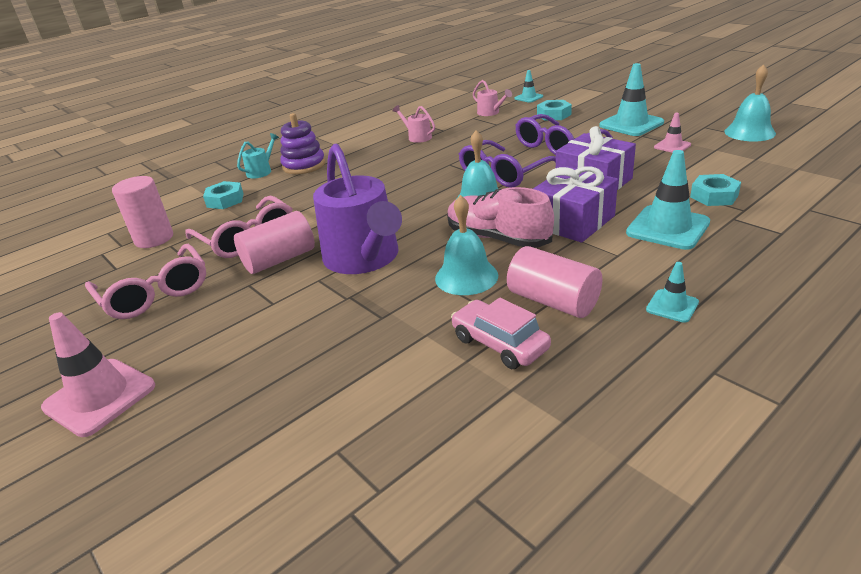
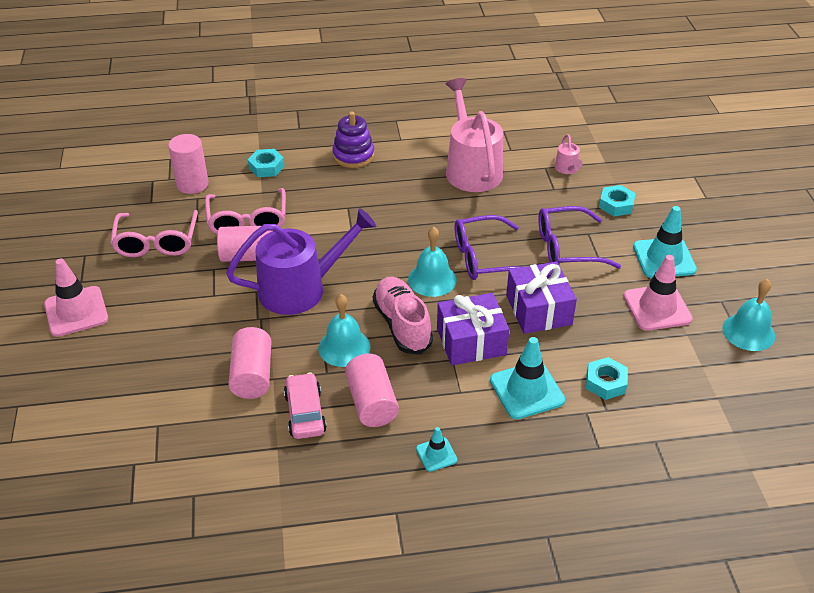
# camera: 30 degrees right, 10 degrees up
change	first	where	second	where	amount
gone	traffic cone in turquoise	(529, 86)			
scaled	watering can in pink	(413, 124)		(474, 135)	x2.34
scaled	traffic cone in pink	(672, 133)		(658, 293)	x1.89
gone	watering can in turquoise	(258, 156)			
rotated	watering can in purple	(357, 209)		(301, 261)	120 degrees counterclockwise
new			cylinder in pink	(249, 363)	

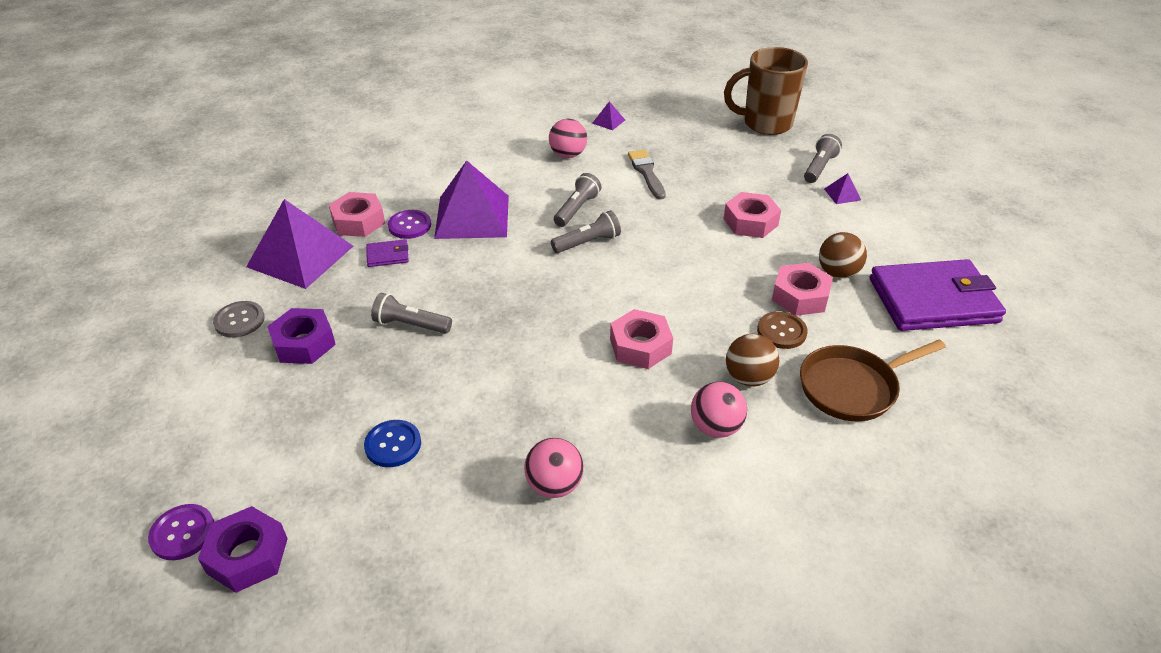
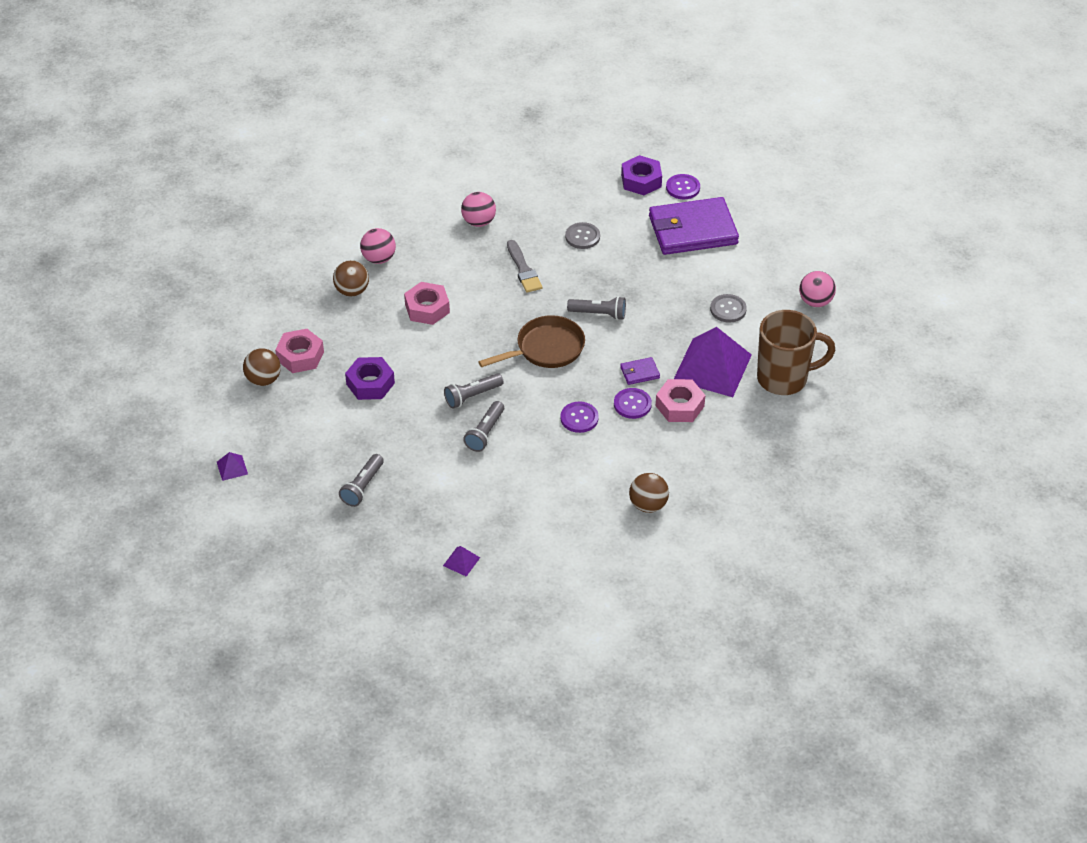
# camera: 175 degrees right, 5 degrees up
change	first	where	second	where	amount
shifted	mug in brown	(766, 91)		(796, 352)	
shifted	ball in pink	(568, 138)		(817, 289)	
shifted	flashlight in grey	(823, 158)		(361, 480)	
shifted	brush in grey	(647, 174)		(524, 266)	
swapped	pyramid in purple	(471, 199)	button in purple	(579, 417)	
gone	nut in pink	(752, 215)			
shifted	wallet in purple	(938, 295)		(694, 226)	
shifted	nut in purple	(301, 336)		(370, 378)	
gone	button in brown	(782, 330)			
shifted	pan in brown	(873, 380)		(531, 341)	
repainted	button in blue	(392, 443)	button in grey	(582, 235)	
new			ball in brown	(649, 493)	

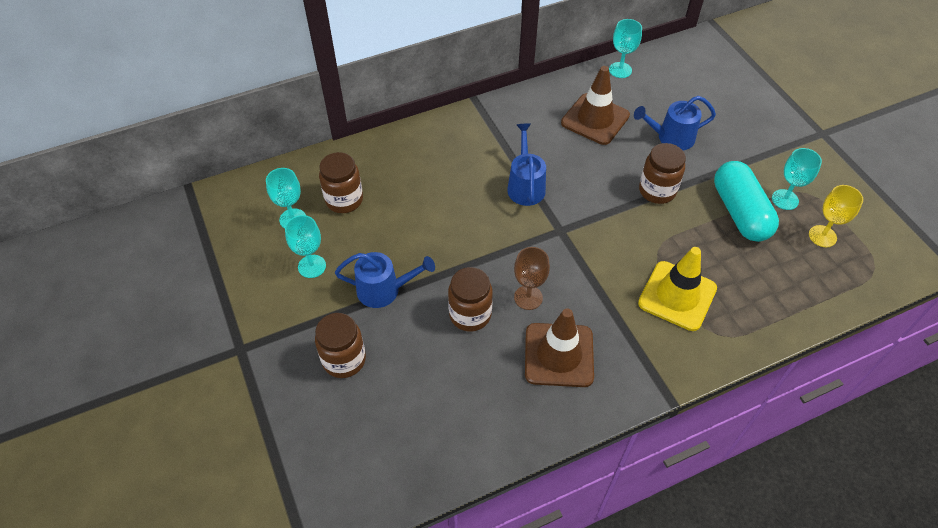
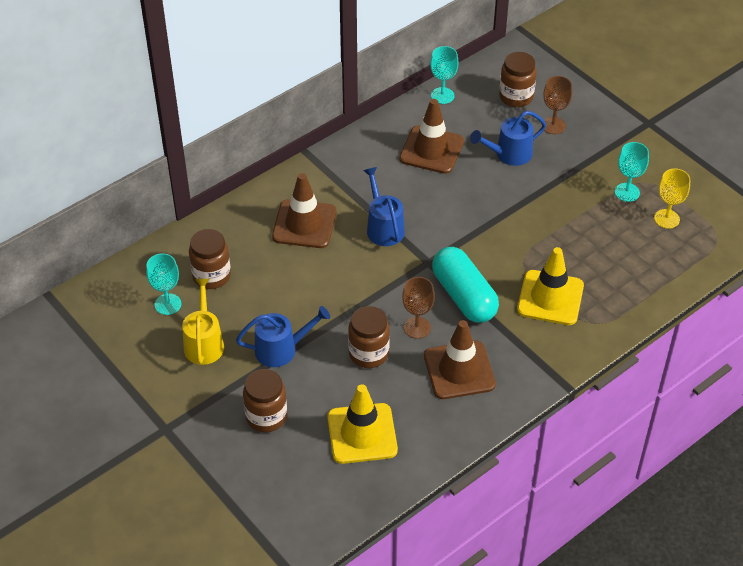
# camera: 15 degrees left, 5 degrees down
change	first	where	second	where	amount
shifted	jar in brown	(662, 173)		(518, 79)	
shifted	capsule in turquoise	(746, 201)		(465, 285)	
swapped	goblet in turquoise	(305, 246)	watering can in yellow	(203, 322)	
new			goblet in brown	(557, 105)	
new			traffic cone in brown	(304, 210)	
new			traffic cone in yellow	(362, 424)	

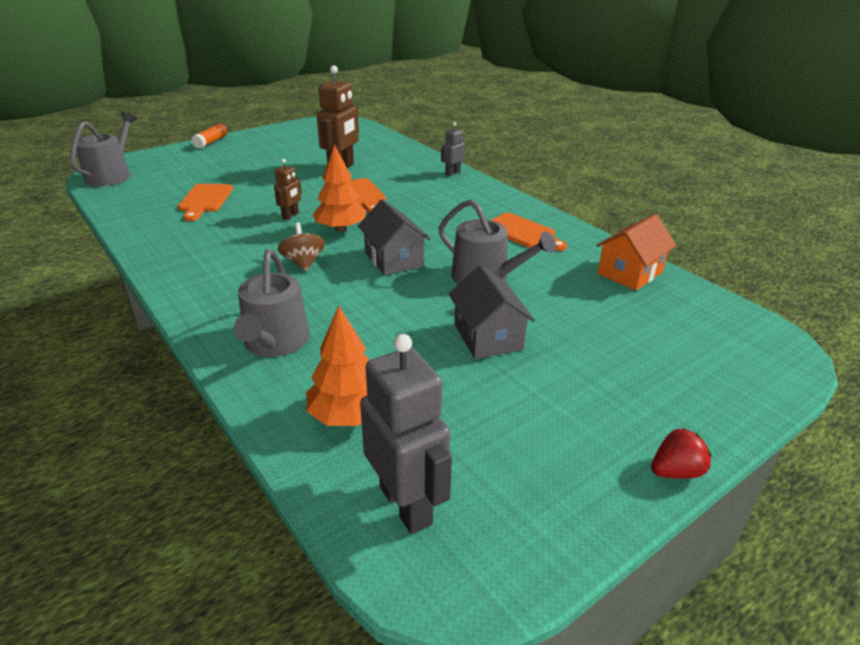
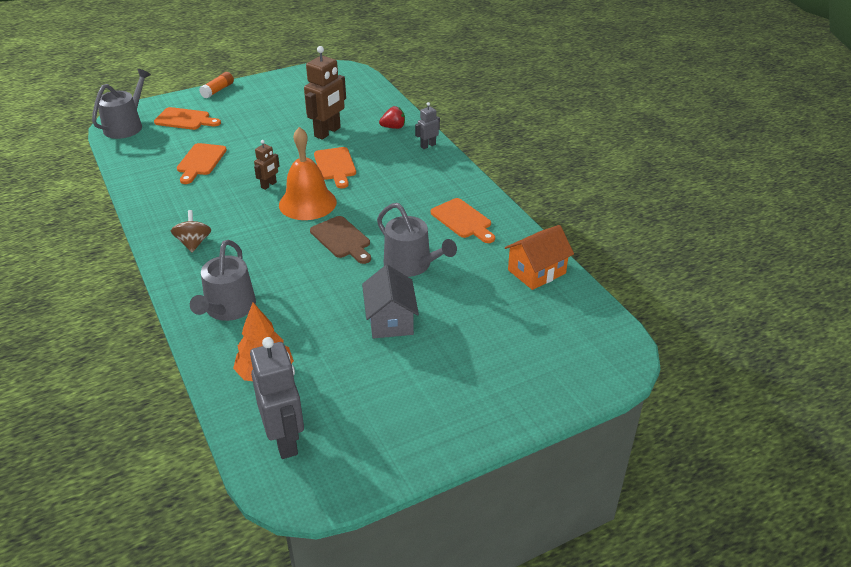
# camera: 10 degrees right, 5 degrees up
change	first	where	second	where	amount
swapped	tree in orange	(339, 188)	bell in orange	(308, 173)	
swapped	house in grey	(394, 237)	cutting board in brown	(340, 240)	
shifted	spinning top in brown	(301, 247)		(191, 231)	
shifted	strawberry in red	(681, 453)		(392, 117)	
new			cutting board in orange	(187, 118)	

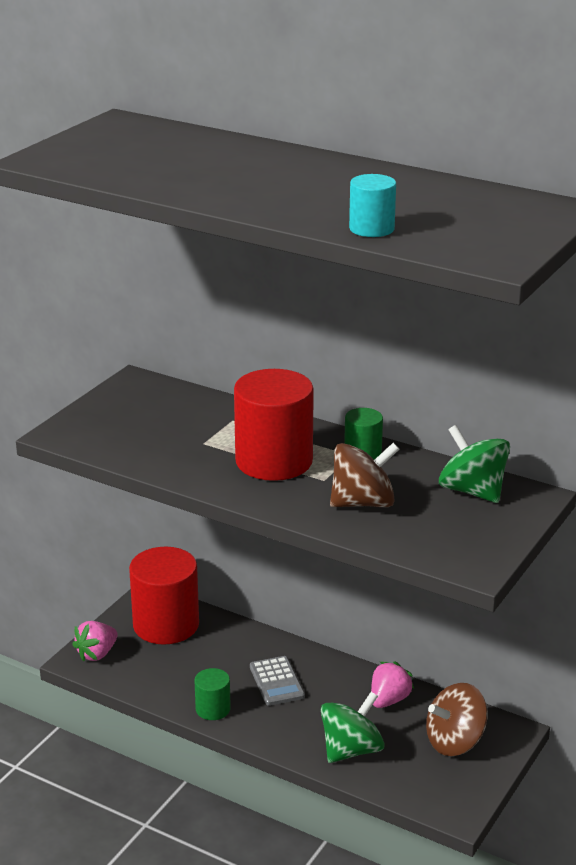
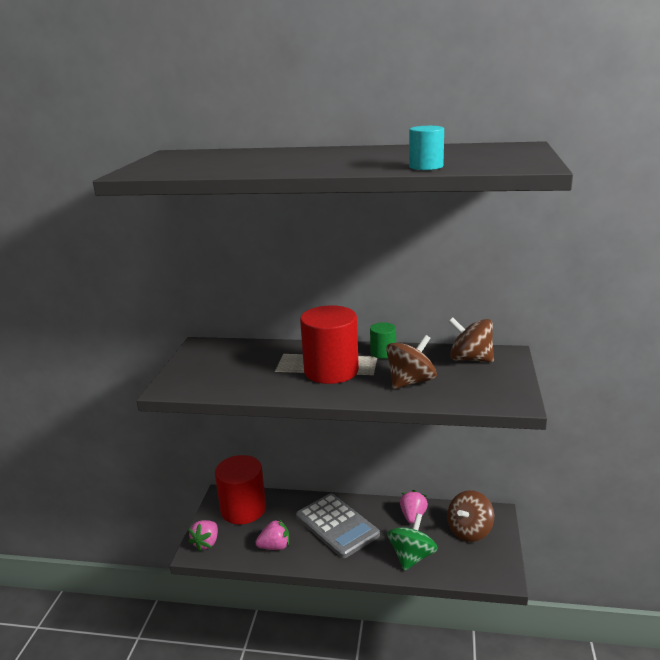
# camera: 20 degrees left, 5 degrees down
change	first	where	second	where	amount
repainted	spinning top in green	(474, 464)	spinning top in brown	(471, 339)	
scaled	calculator in grey	(277, 681)		(338, 525)	x1.78
gone	cylinder in green	(212, 694)			
new			strawberry in pink	(272, 534)	

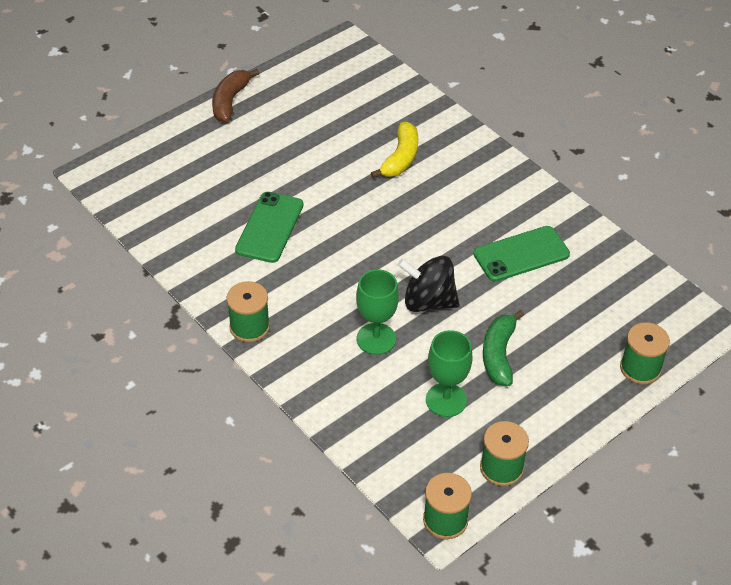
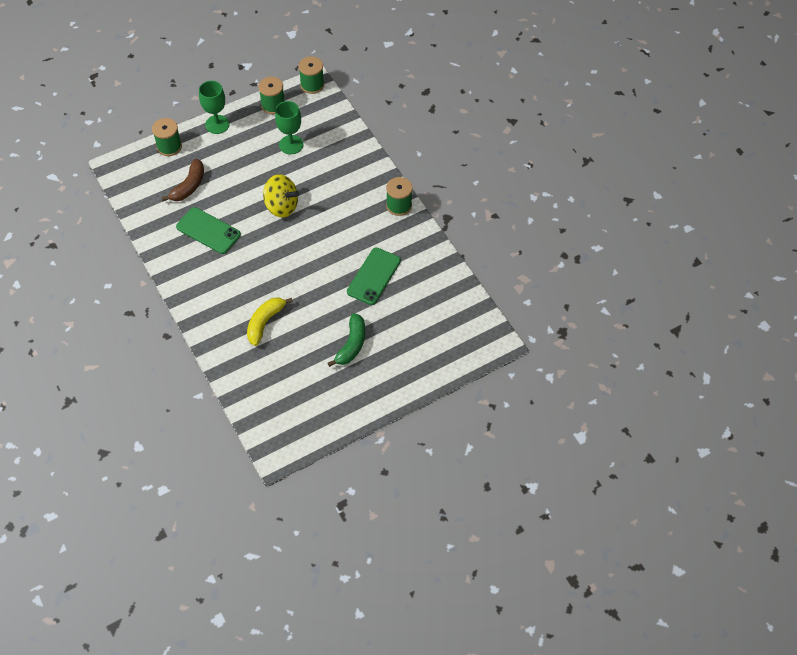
# camera: 170 degrees left, 10 degrees up
change	first	where	second	where	amount
shifted	banana in brown	(235, 95)		(182, 180)	
rotated	phone in green	(521, 254)		(208, 230)	45 degrees clockwise
repainted	spinning top in black	(429, 284)	spinning top in yellow	(281, 196)	
shifted	goblet in green	(377, 312)		(214, 107)	
shifted	banana in green	(503, 348)		(346, 340)	

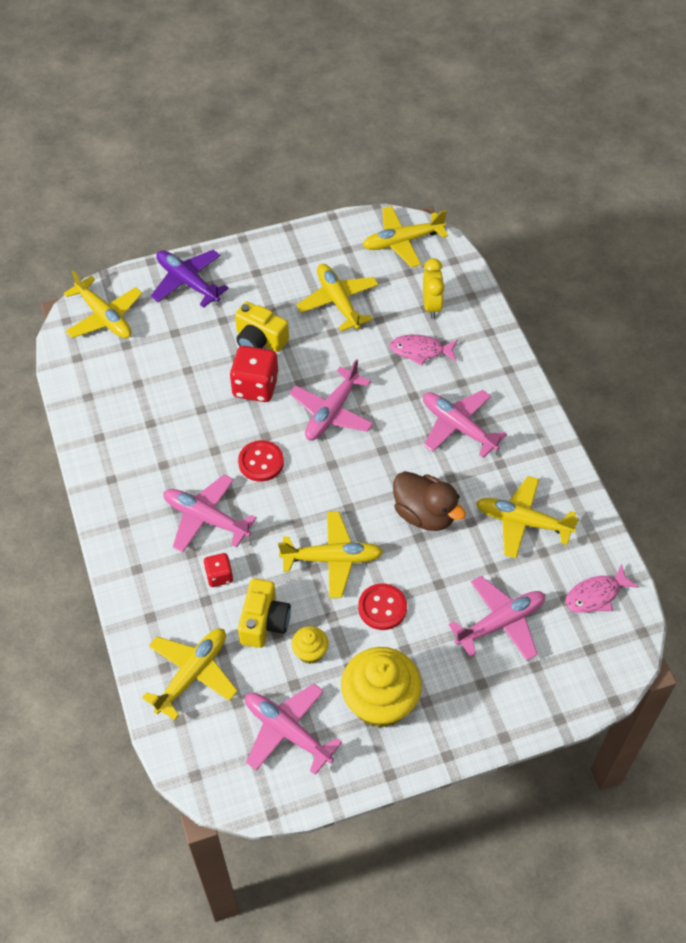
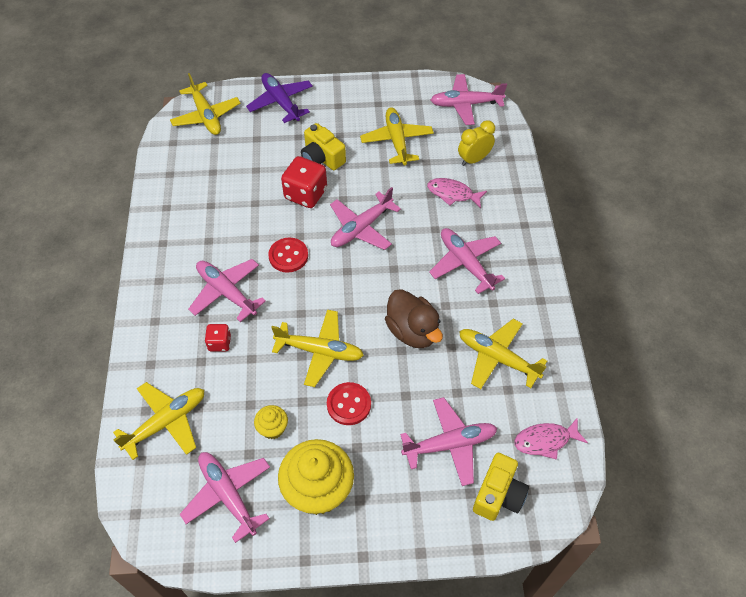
# camera: 15 degrees right, 0 degrees up
change	first	where	second	where	amount
repainted	plane in yellow	(405, 237)	plane in pink	(469, 99)	
rotated	clock in yellow	(434, 288)		(476, 143)	135 degrees counterclockwise
shifted	camera in yellow	(264, 613)		(501, 487)	

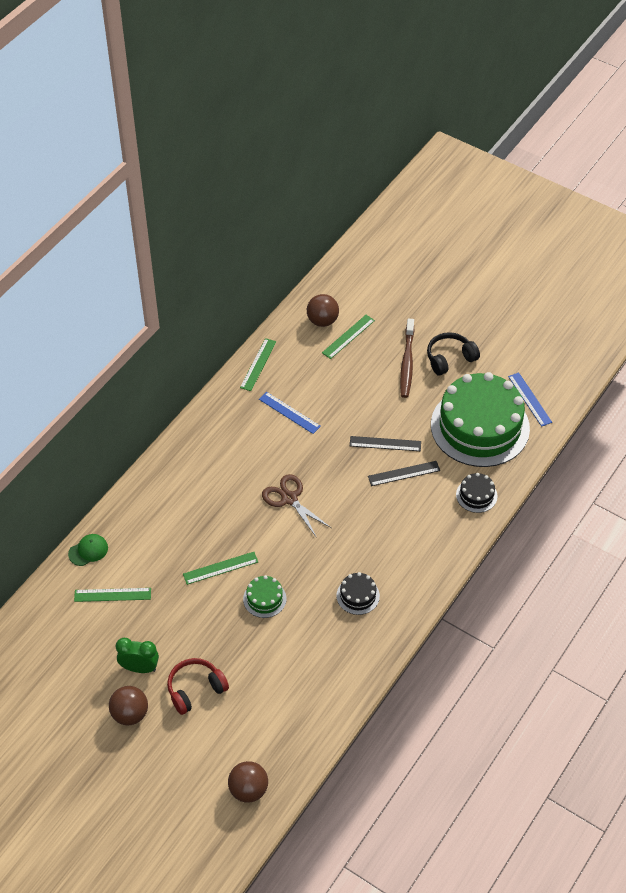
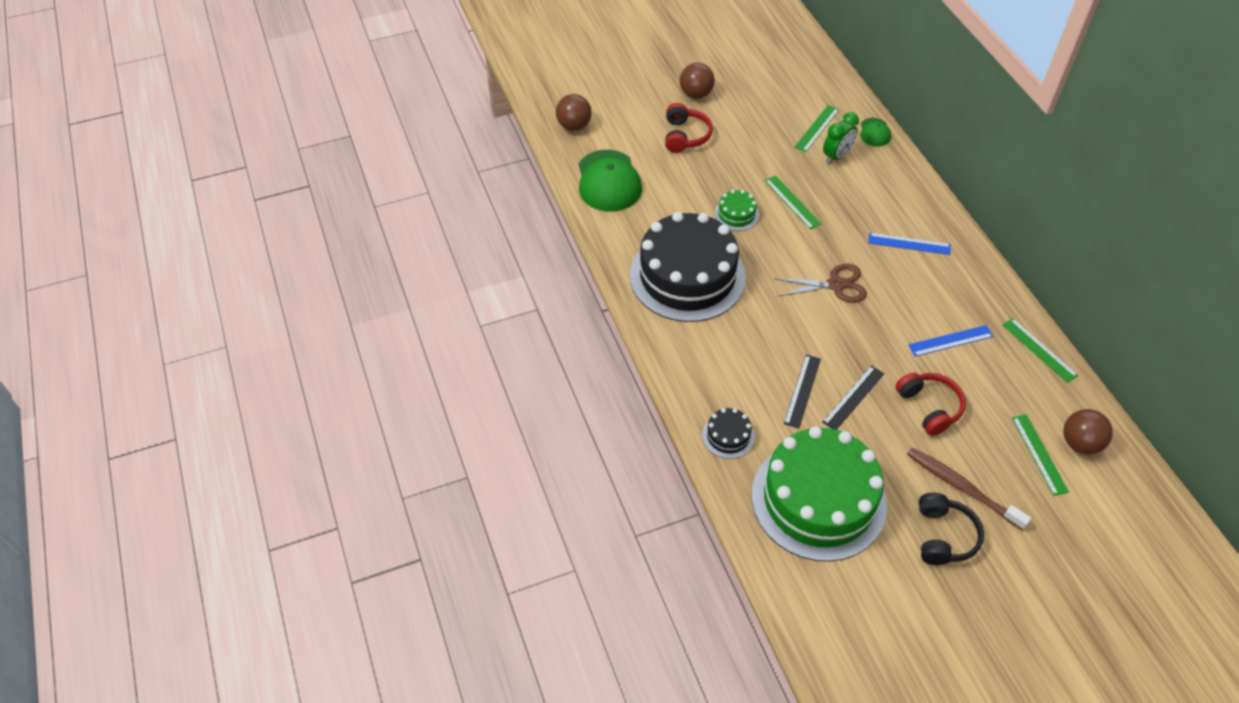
# camera: 125 degrees right, 0 degrees up
change	first	where	second	where	amount
shifted	ruler in blue	(530, 399)		(910, 244)	
rotated	ruler in green	(220, 568)		(793, 202)	45 degrees counterclockwise
scaled	cake in black	(358, 593)		(688, 267)	x2.47
shifted	clock in green	(137, 655)		(841, 138)	
new			cap in green	(610, 181)	
new			headphones in red	(930, 404)	

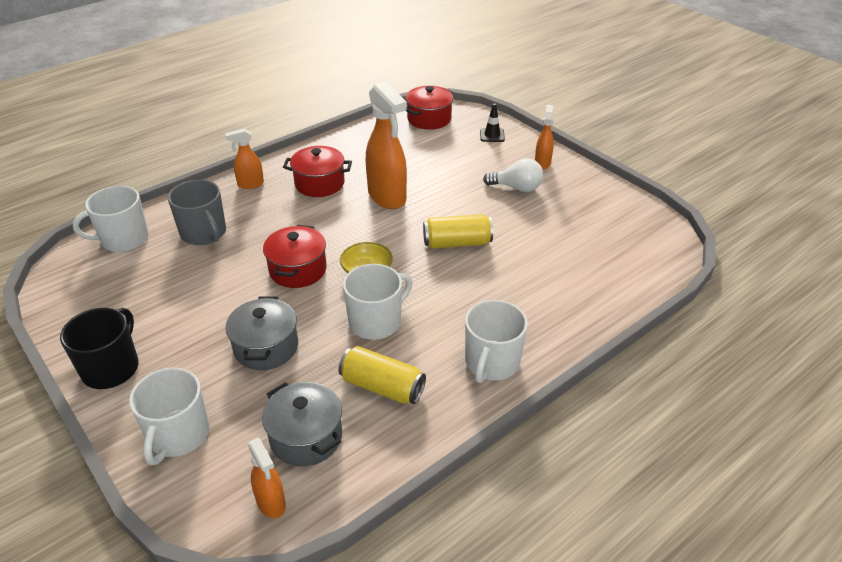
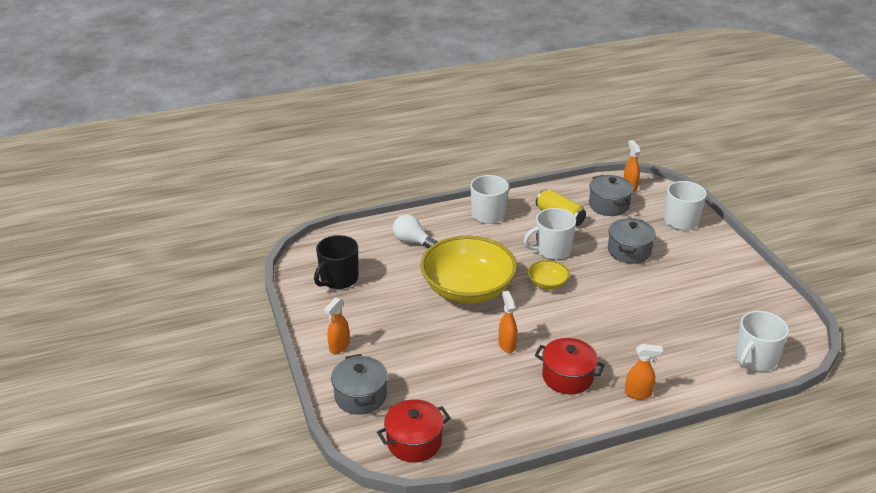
# camera: 160 degrees left, 5 degrees down
change	first	where	second	where	amount
scaled	spray bottle in orange	(386, 145)		(508, 322)	x0.52
swapped	traffic cone in black	(492, 122)	pot in grey	(359, 384)	
shifted	light bulb in white	(513, 175)		(415, 231)	
gone	mug in grey	(197, 212)			
rotated	mug in white	(111, 219)		(761, 341)	135 degrees clockwise
swapped	can in yellow	(458, 231)	bowl in yellow	(468, 270)	
gone	pot in red	(295, 256)			
shifted	mug in black	(99, 348)		(336, 262)	

